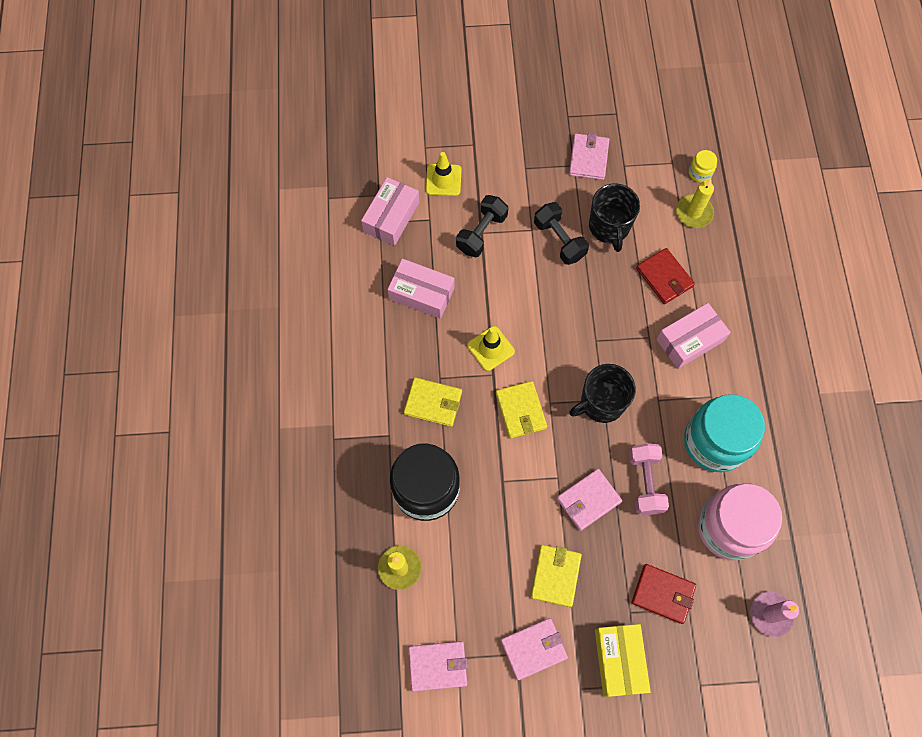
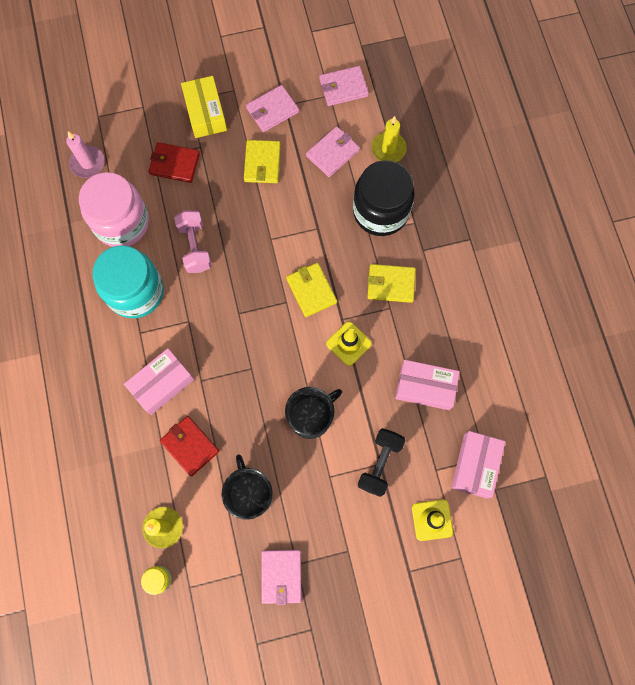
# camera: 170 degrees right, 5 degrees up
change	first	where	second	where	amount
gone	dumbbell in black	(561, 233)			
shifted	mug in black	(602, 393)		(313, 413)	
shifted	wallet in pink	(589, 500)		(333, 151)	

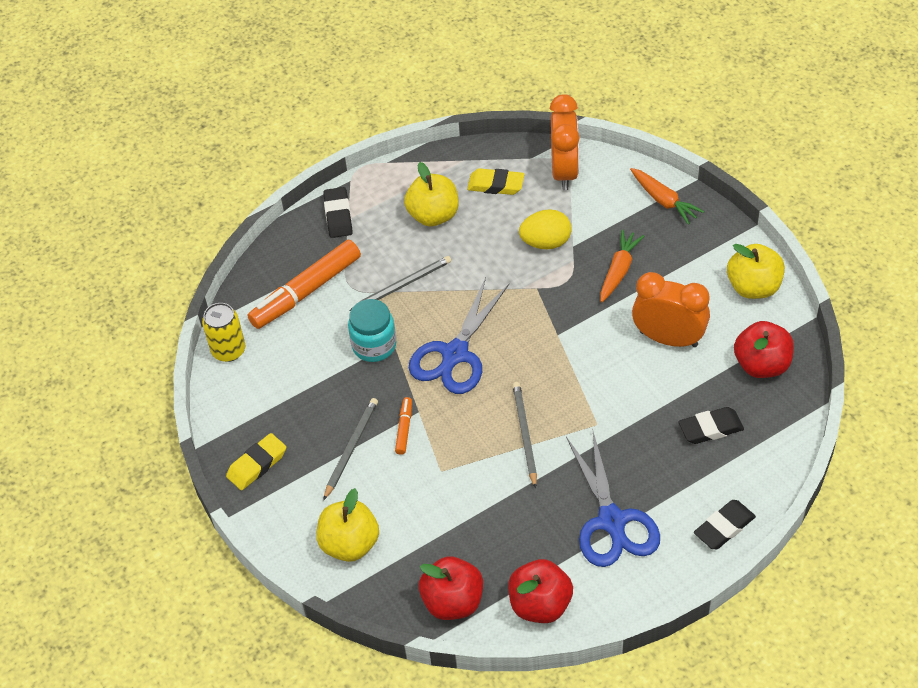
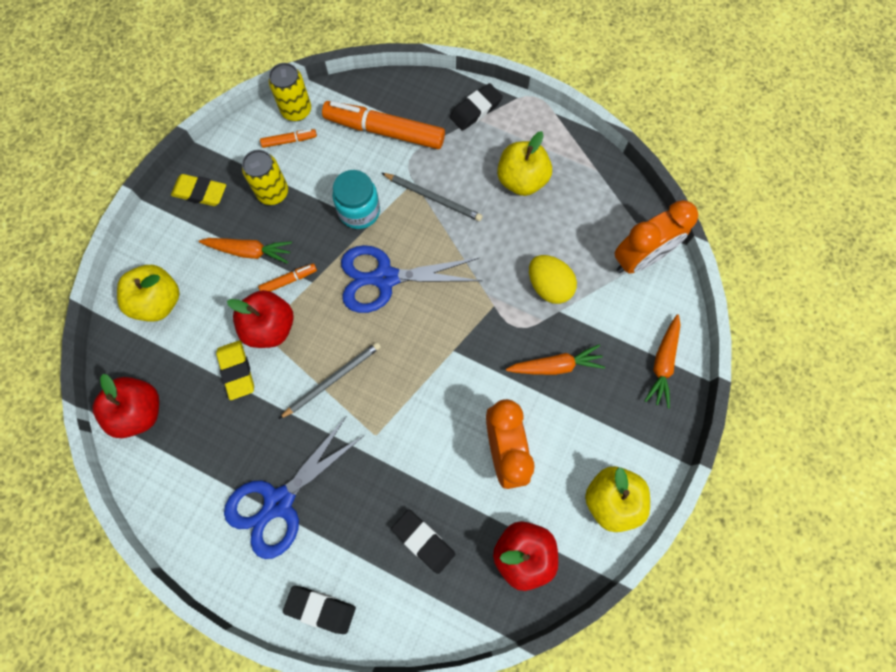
# camera: 55 degrees right, 20 degrees up
change	first	where	second	where	amount
shifted	eraser in yellow	(496, 181)		(235, 370)	
swapped	pencil in grey	(350, 449)	carrot in orange	(245, 251)	
shifted	apple in red	(540, 591)		(260, 319)	
new			marker in orange	(288, 138)	
new			can in yellow	(265, 177)	

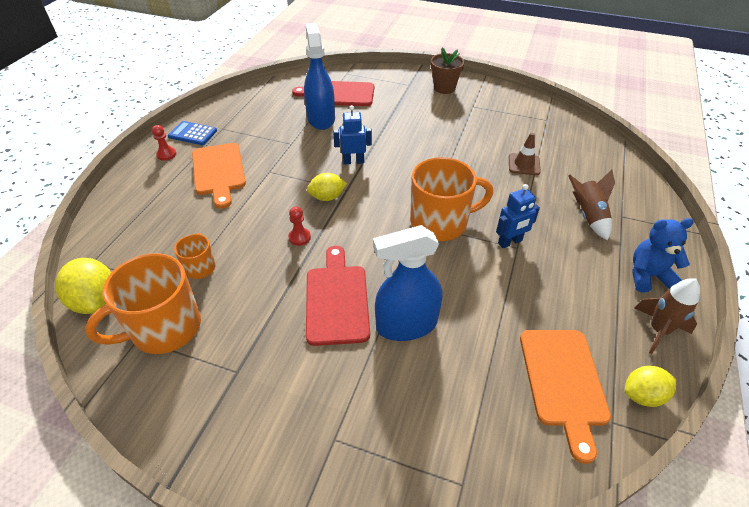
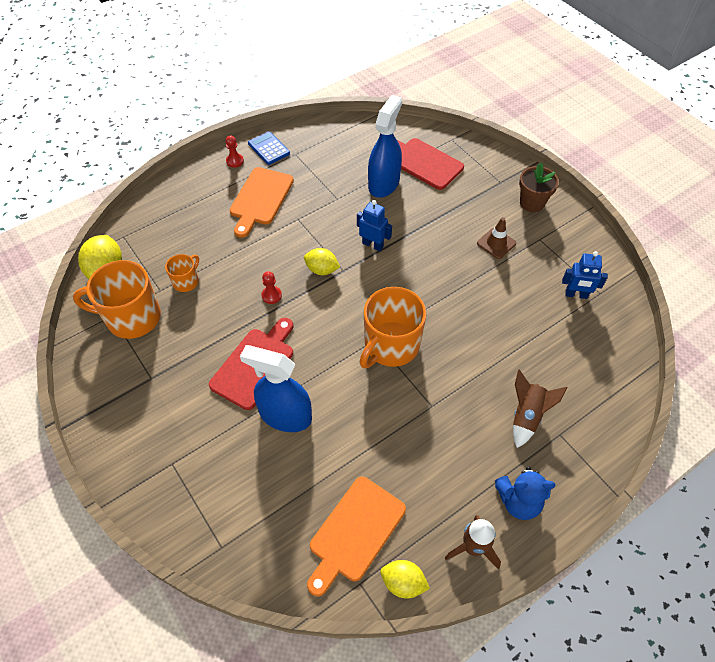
# camera: 35 degrees right, 10 degrees up
change	first	where	second	where	amount
shifted	traffic cone in brown	(525, 154)		(496, 238)	
rotated	mug in orange	(452, 199)		(393, 327)	105 degrees clockwise
shifted	robot in blue	(518, 216)		(585, 275)	
rotated	teddy bear in blue	(663, 255)		(525, 493)	150 degrees clockwise

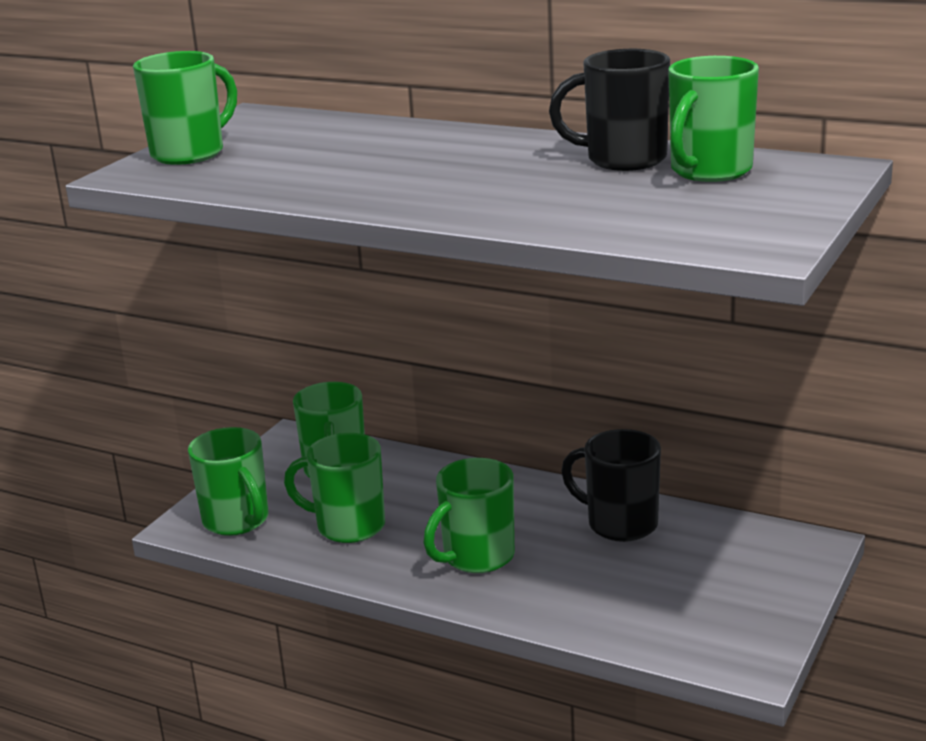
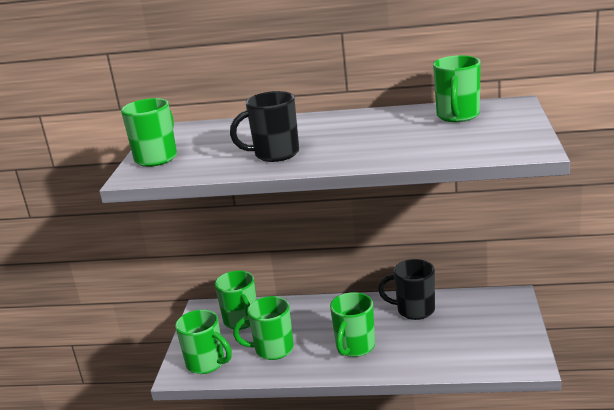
# camera: 20 degrees left, 0 degrees up
change	first	where	second	where	amount
shifted	mug in black	(609, 110)		(264, 126)	

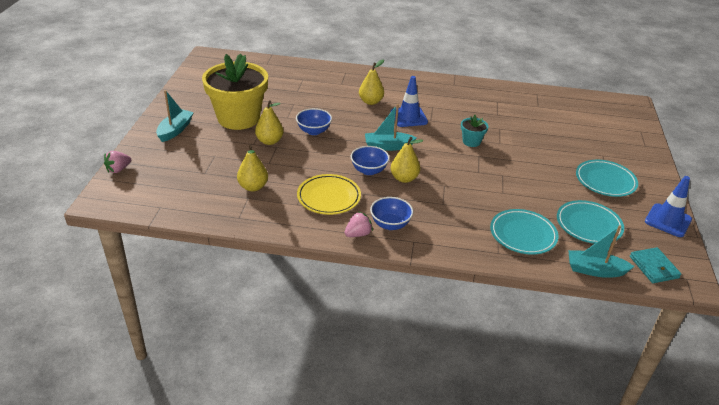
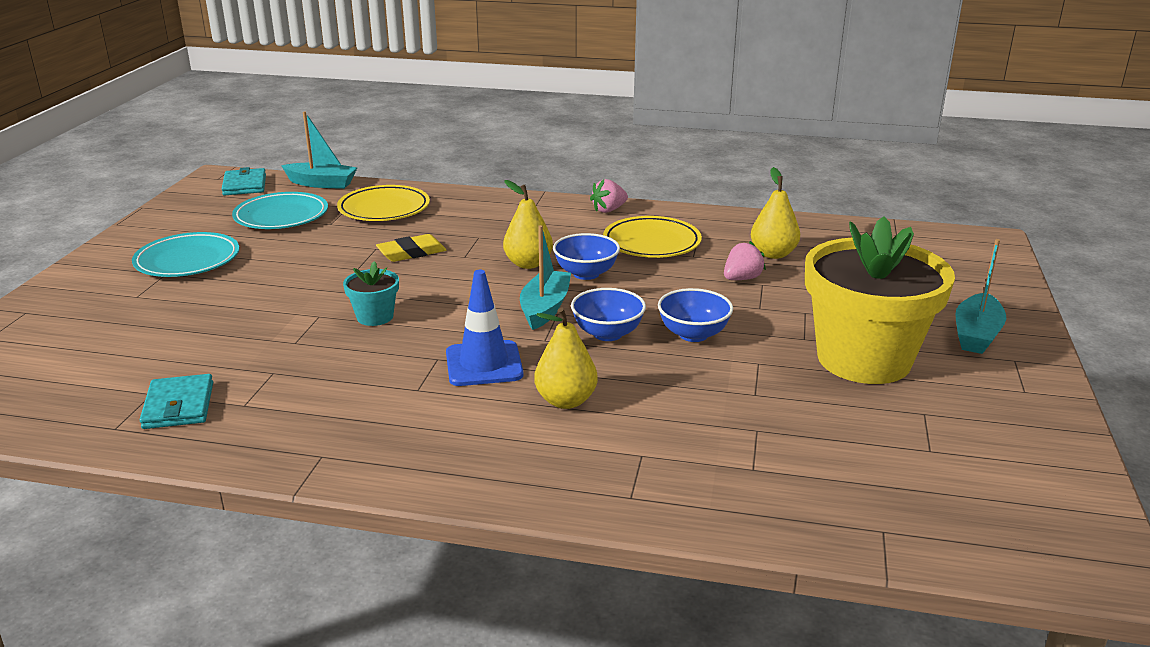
# camera: 175 degrees left, 10 degrees down
change	first	where	second	where	amount
gone	pear in yellow	(269, 122)			
rotated	boat in turquoise	(391, 127)		(545, 277)	75 degrees counterclockwise
shifted	strawberry in pink	(117, 162)		(745, 260)	
gone	traffic cone in blue	(668, 206)			
shifted	bowl in blue	(391, 213)		(608, 314)	
repainted	plate in turquoise	(524, 232)	plate in yellow	(383, 203)	
new			eraser in yellow	(411, 248)	
new			wallet in turquoise	(176, 401)	

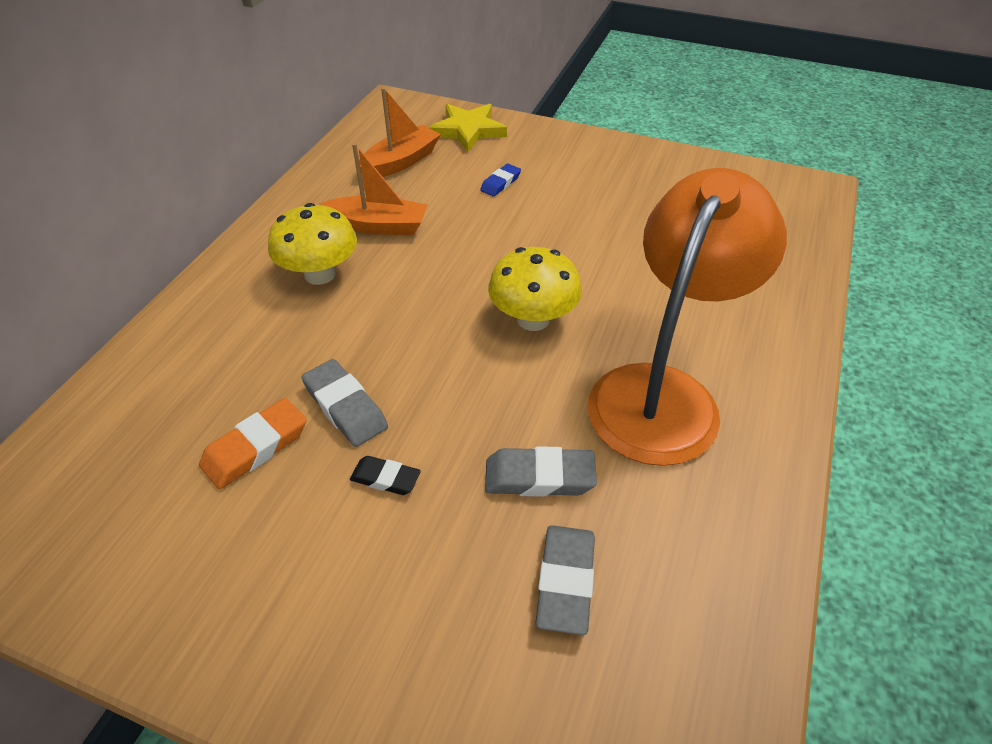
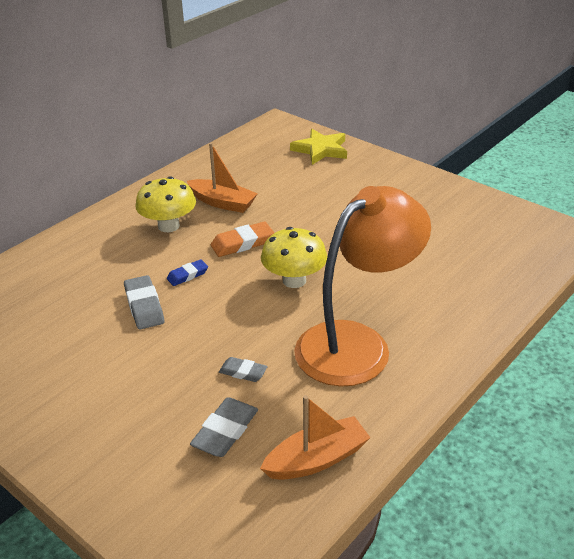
# camera: 20 degrees right, 10 degrees down
change	first	where	second	where	amount
shifted	boat in orange	(400, 132)		(315, 437)	
shifted	eraser in blue	(500, 180)		(187, 272)	
shifted	eraser in orange	(253, 443)		(242, 239)	
scaled	eraser in grey	(541, 471)		(243, 369)	x0.63
gone	eraser in black	(385, 475)			

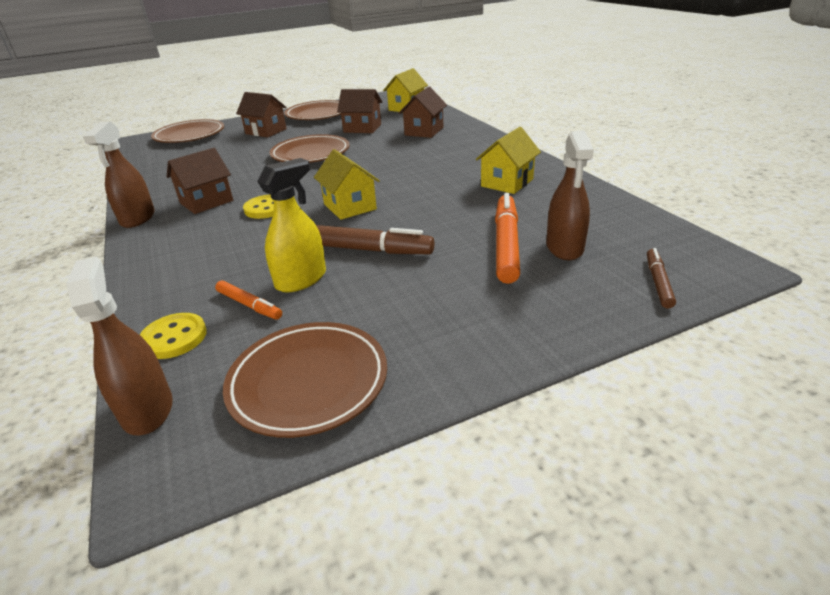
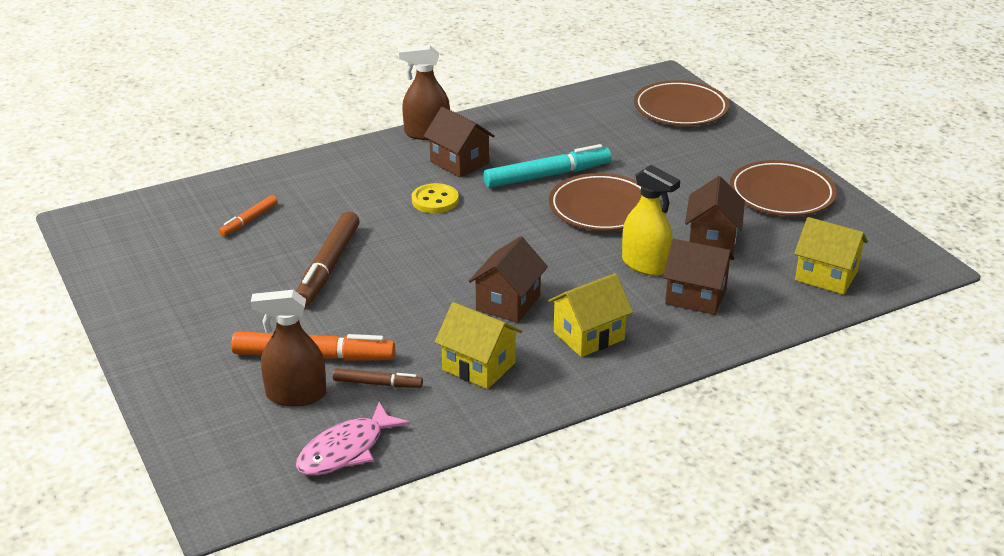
# camera: 85 degrees right, 0 degrees up
change	first	where	second	where	amount
shifted	house in brown	(261, 114)		(508, 279)	
shifted	house in yellow	(347, 184)		(590, 315)	
shifted	spray bottle in yellow	(291, 225)		(651, 220)	
shifted	marker in brown	(661, 278)		(378, 378)	
gone	spray bottle in brown	(119, 346)			
gone	button in yellow	(173, 336)			
gone	plate in brown	(305, 380)			
new			marker in turquoise	(547, 166)	
new			fish in pink	(353, 438)	

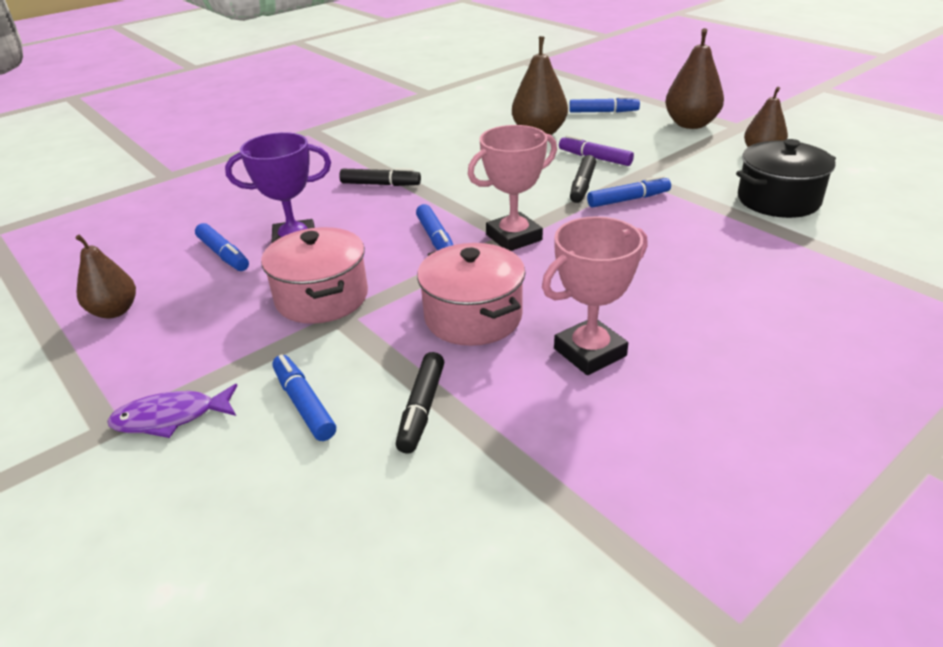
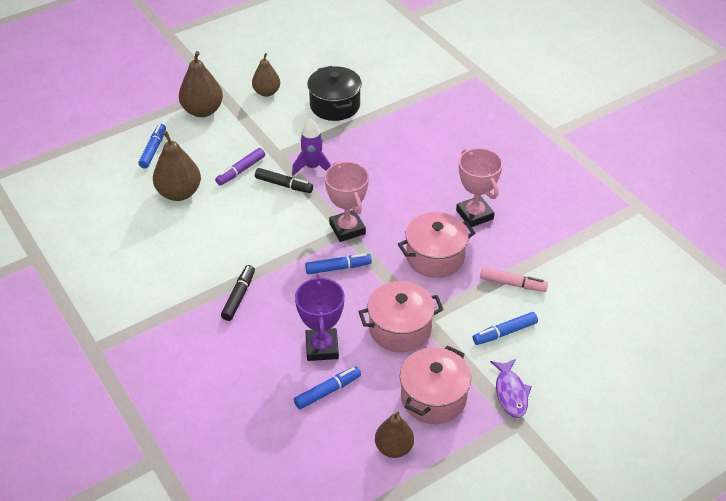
# camera: 85 degrees left, 10 degrees up
change	first	where	second	where	amount
swapped	marker in blue	(629, 191)	rocket in purple	(311, 147)	
repainted	marker in black	(420, 403)	marker in pink	(514, 279)	
new			pot in pink	(435, 384)	

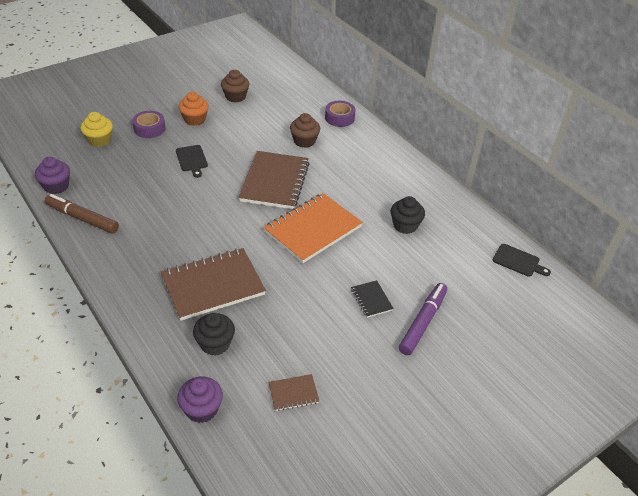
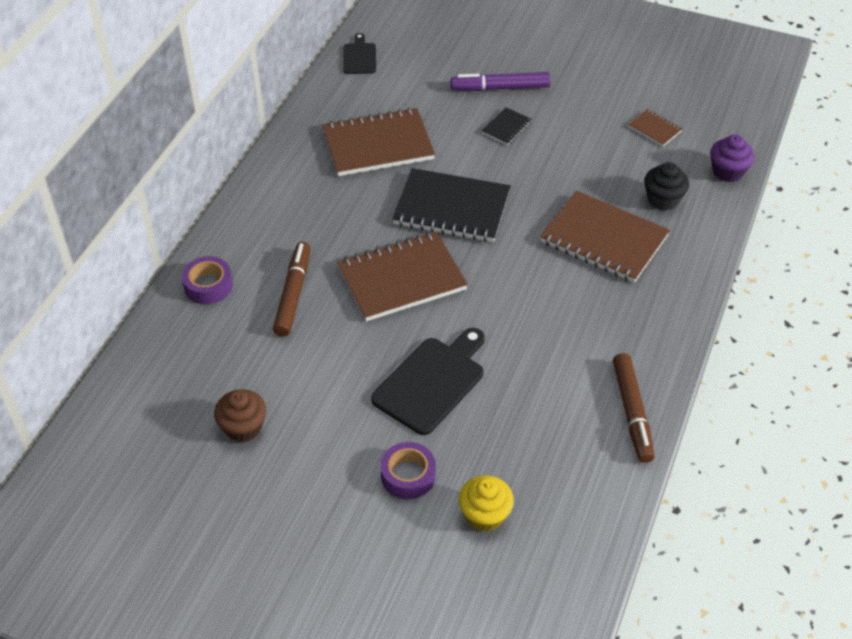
# camera: 120 degrees left, 5 degrees up
change	first	where	second	where	amount
gone	cupcake in orange	(194, 109)			
swapped	cupcake in brown	(305, 130)	marker in brown	(292, 289)	
scaled	cutting board in black	(192, 161)		(428, 381)	x1.77
gone	cupcake in purple	(52, 175)			
repainted	notebook in orange	(313, 228)	notebook in black	(451, 205)	
swapped	cupcake in black	(408, 215)	notebook in brown	(379, 141)	

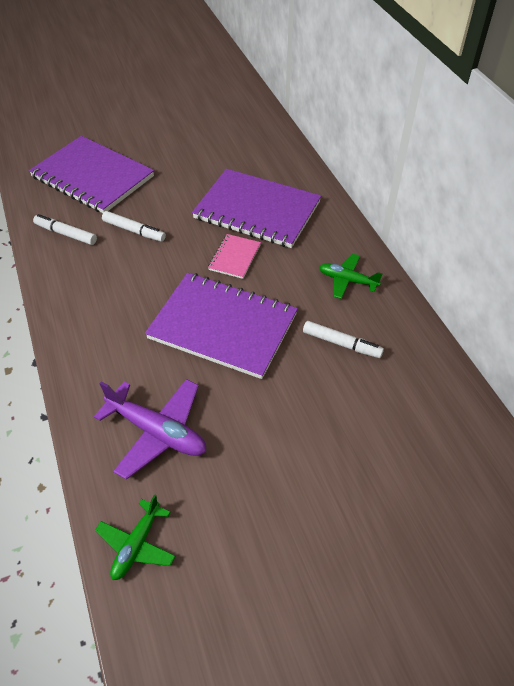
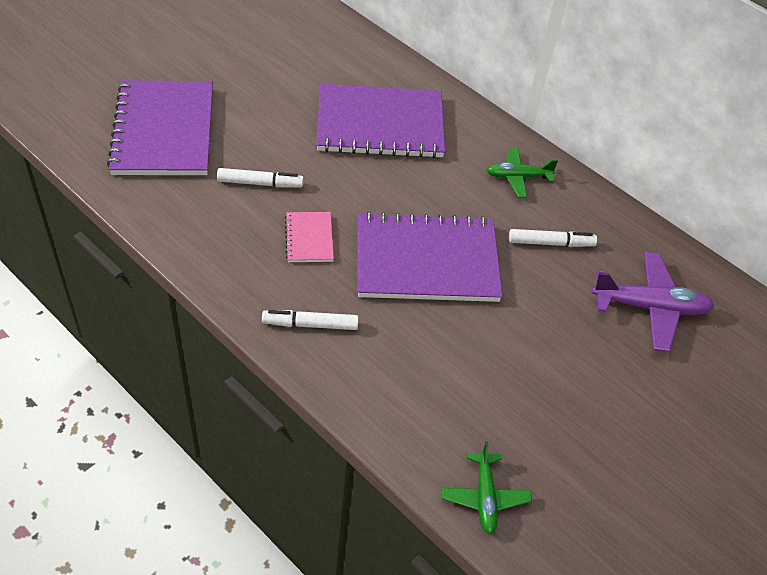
# camera: 30 degrees left, 0 degrees up
change	first	where	second	where	amount
rotated	notebook in purple	(91, 174)		(160, 127)	75 degrees clockwise
shifted	marker in white	(65, 229)		(310, 320)	
shifted	notebook in pink	(234, 256)		(309, 237)	
shifted	plane in purple	(150, 429)		(653, 302)	

